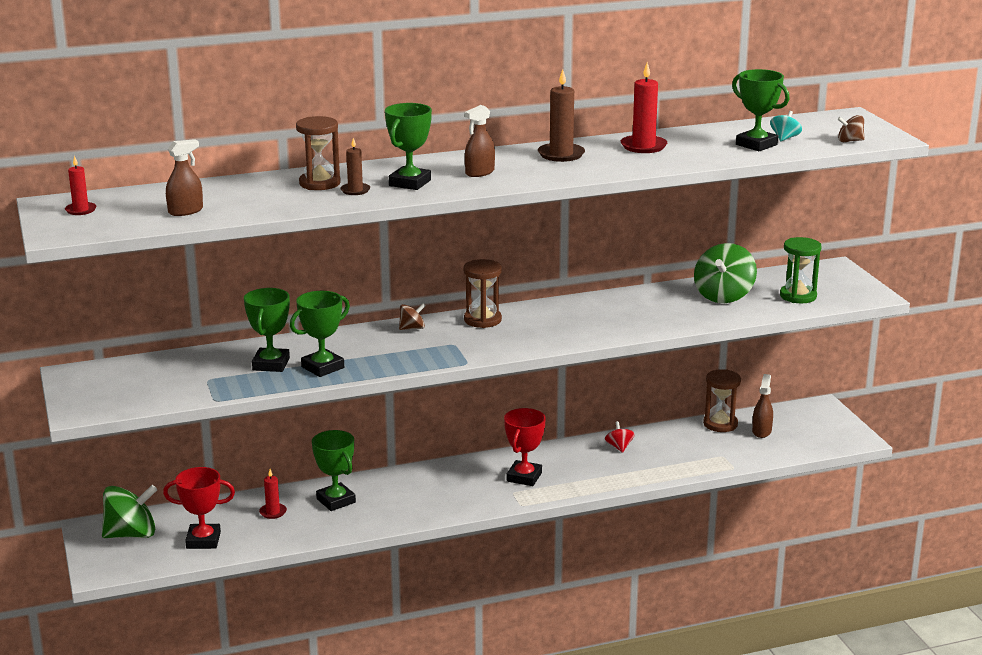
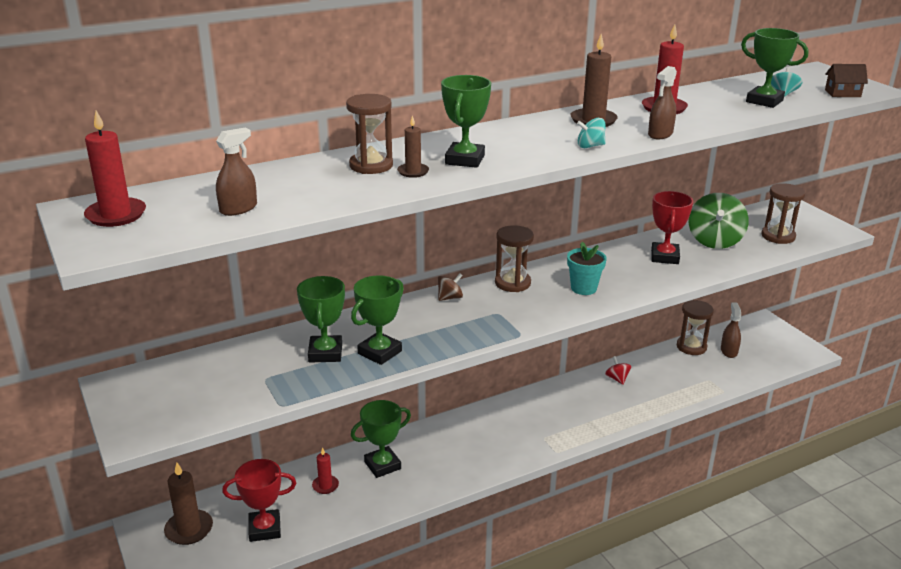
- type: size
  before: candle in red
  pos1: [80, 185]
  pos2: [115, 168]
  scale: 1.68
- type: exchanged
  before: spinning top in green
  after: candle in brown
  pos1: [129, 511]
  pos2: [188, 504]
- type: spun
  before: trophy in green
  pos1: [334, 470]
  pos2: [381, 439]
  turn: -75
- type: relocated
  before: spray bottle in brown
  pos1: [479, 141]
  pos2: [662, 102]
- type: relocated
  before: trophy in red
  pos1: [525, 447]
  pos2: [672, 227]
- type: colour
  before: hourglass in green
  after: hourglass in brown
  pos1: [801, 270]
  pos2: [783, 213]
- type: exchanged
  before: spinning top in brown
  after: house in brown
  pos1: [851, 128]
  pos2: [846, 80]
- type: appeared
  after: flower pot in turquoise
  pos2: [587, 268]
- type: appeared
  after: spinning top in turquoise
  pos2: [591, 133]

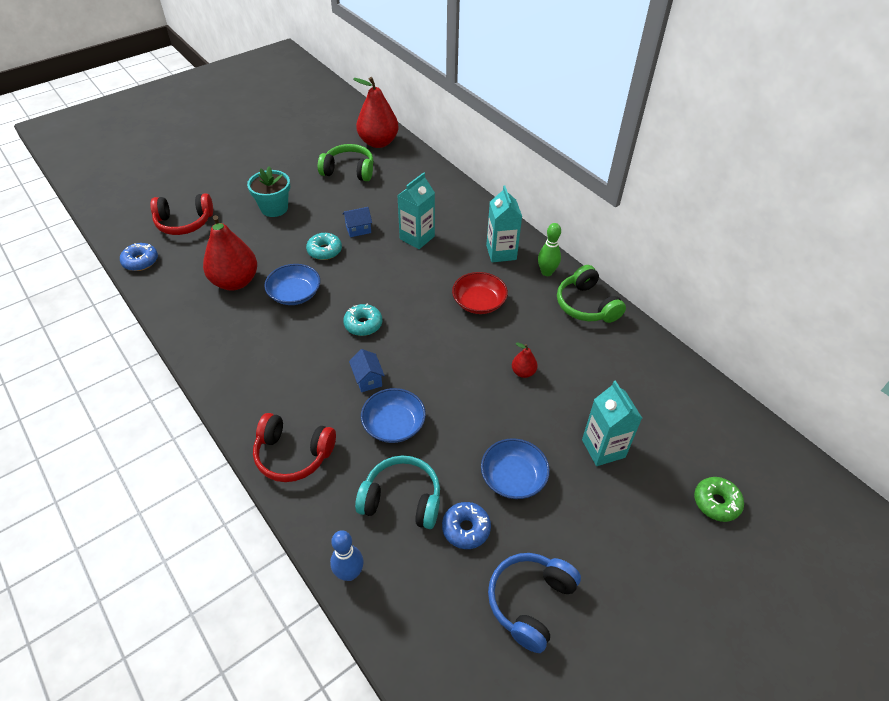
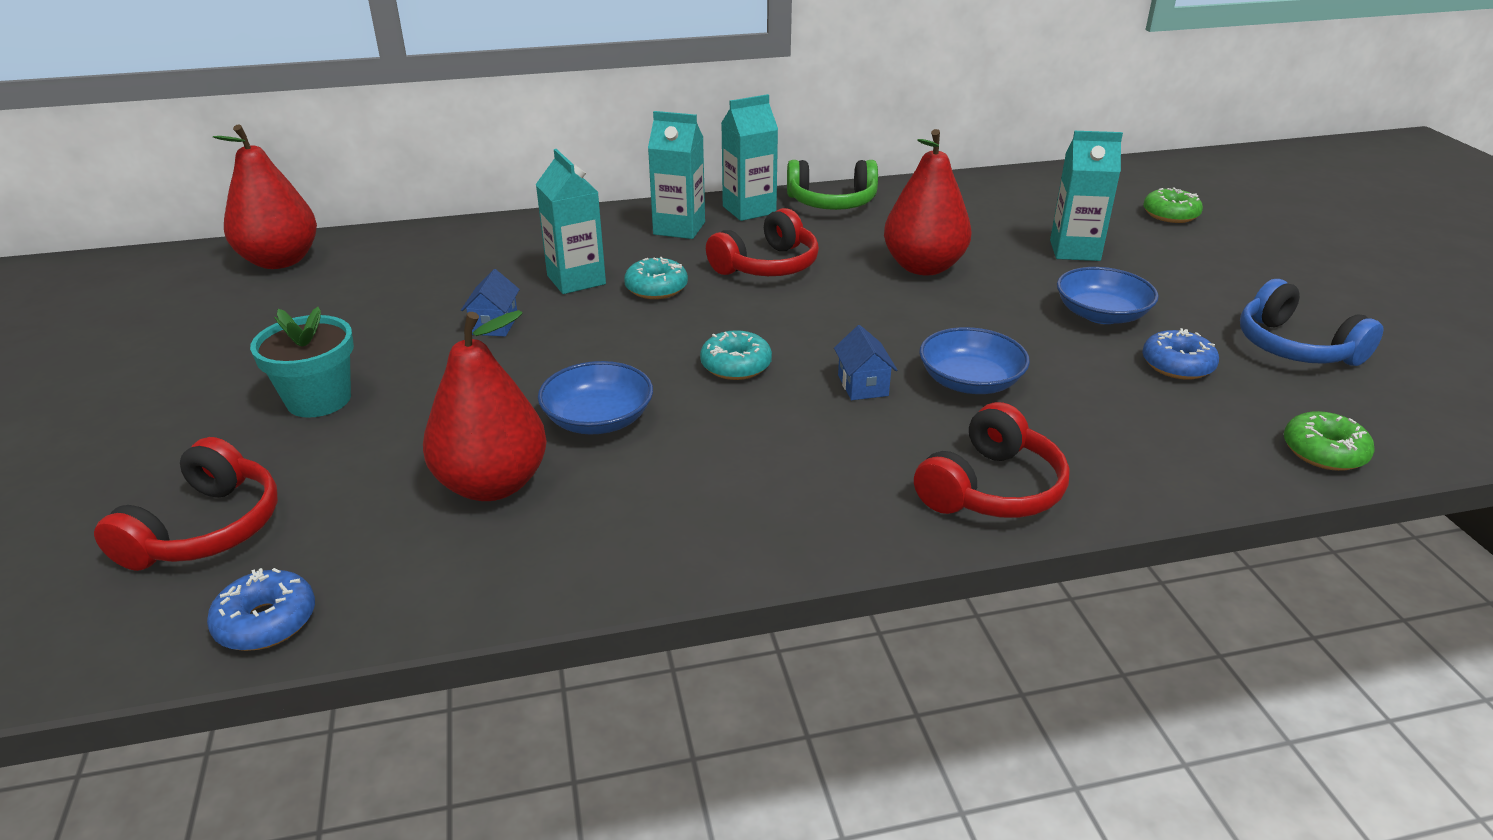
- type: relocated
  before: donut in turquoise
  pos1: [324, 246]
  pos2: [656, 278]
- type: missing
  before: headphones in green
  pos1: [346, 162]
- type: missing
  before: bowling pin in blue
  pos1: [347, 555]
- type: spun
  before: house in blue
  pos1: [367, 370]
  pos2: [865, 362]
  turn: 75
- type: missing
  before: headphones in turquoise
  pos1: [397, 492]
- type: exchanged
  before: bowl in red
  after: headphones in red
  pos1: [480, 293]
  pos2: [762, 242]
- type: size
  before: pear in red
  pos1: [525, 360]
  pos2: [928, 202]
  scale: 2.22
- type: exchanged
  before: bowling pin in green
  after: carton in turquoise
  pos1: [549, 249]
  pos2: [749, 157]
- type: appeared
  after: donut in green
  pos2: [1329, 441]

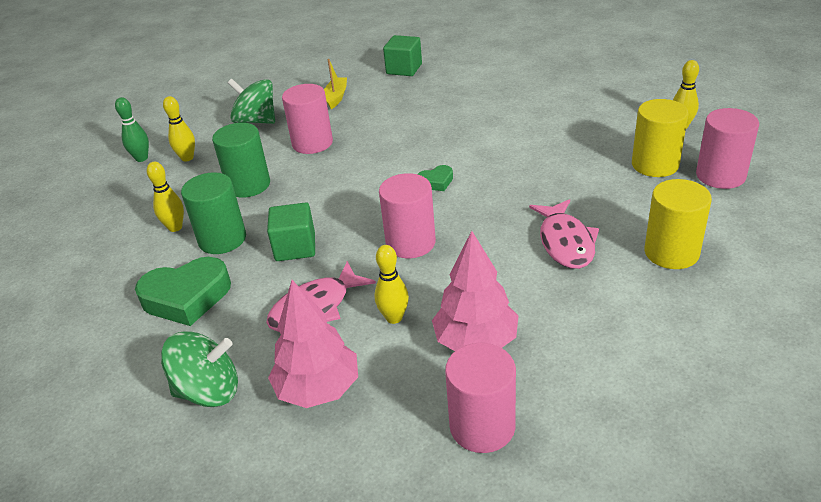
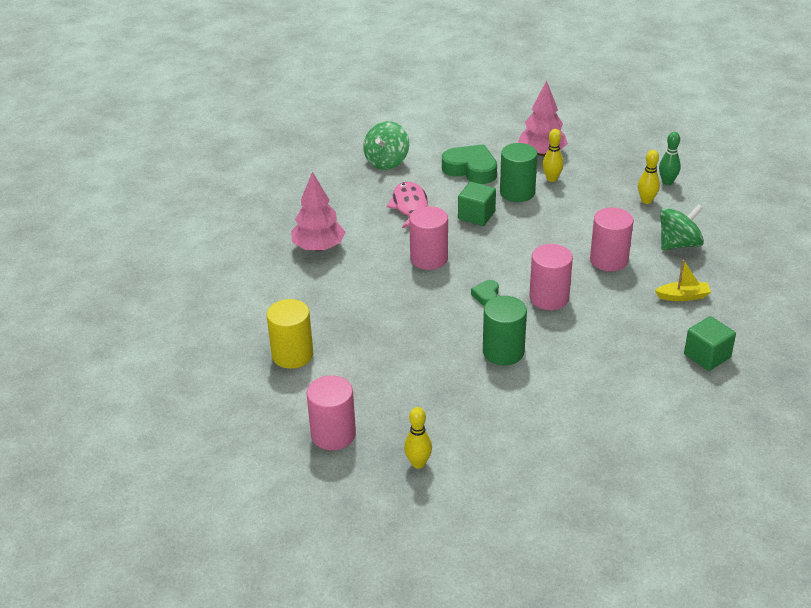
- type: spun
  before: heart in green
  pos1: [183, 291]
  pos2: [469, 164]
  turn: 105
- type: relocated
  before: cylinder in green
  pos1: [241, 160]
  pos2: [505, 330]
- type: relocated
  before: tree in pink
  pos1: [313, 344]
  pos2: [543, 118]
- type: spun
  before: boat in yellow
  pos1: [335, 84]
  pos2: [683, 280]
  turn: -45
- type: missing
  before: bowling pin in yellow
  pos1: [391, 284]
- type: relocated
  before: cylinder in pink
  pos1: [480, 398]
  pos2: [551, 277]
- type: missing
  before: fish in pink
  pos1: [564, 234]
- type: missing
  before: cylinder in yellow
  pos1: [660, 138]

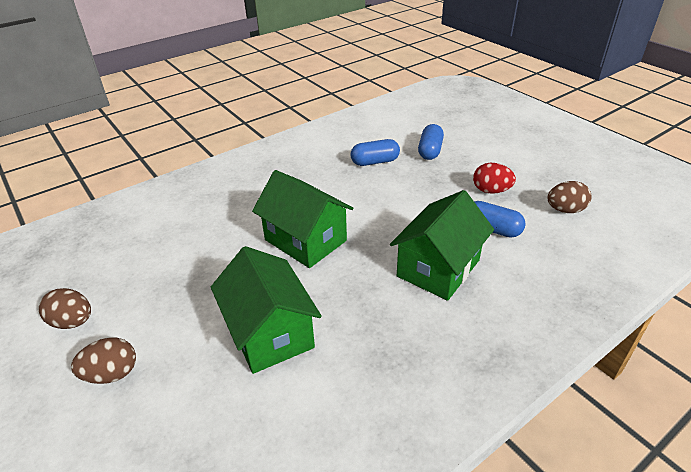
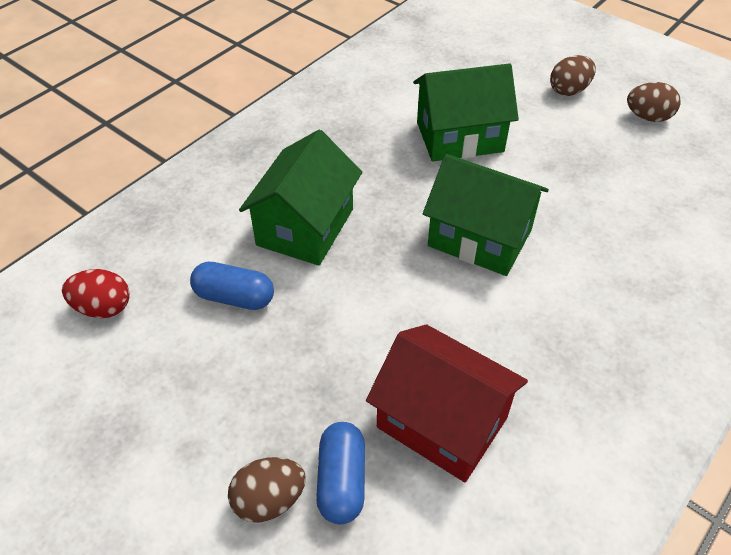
- type: spun
  before: house in green
  pos1: [266, 310]
  pos2: [466, 112]
  turn: -60
- type: exchanged
  before: capsule in blue
  after: house in red
  pos1: [375, 152]
  pos2: [447, 403]
- type: relocated
  before: egg in red
  pos1: [494, 178]
  pos2: [96, 293]
- type: relocated
  before: egg in brown
  pos1: [569, 197]
  pos2: [267, 490]

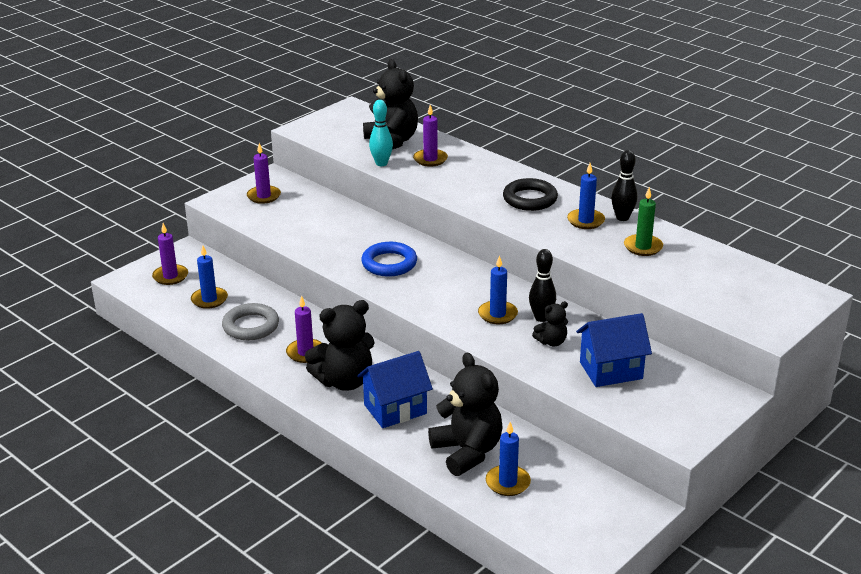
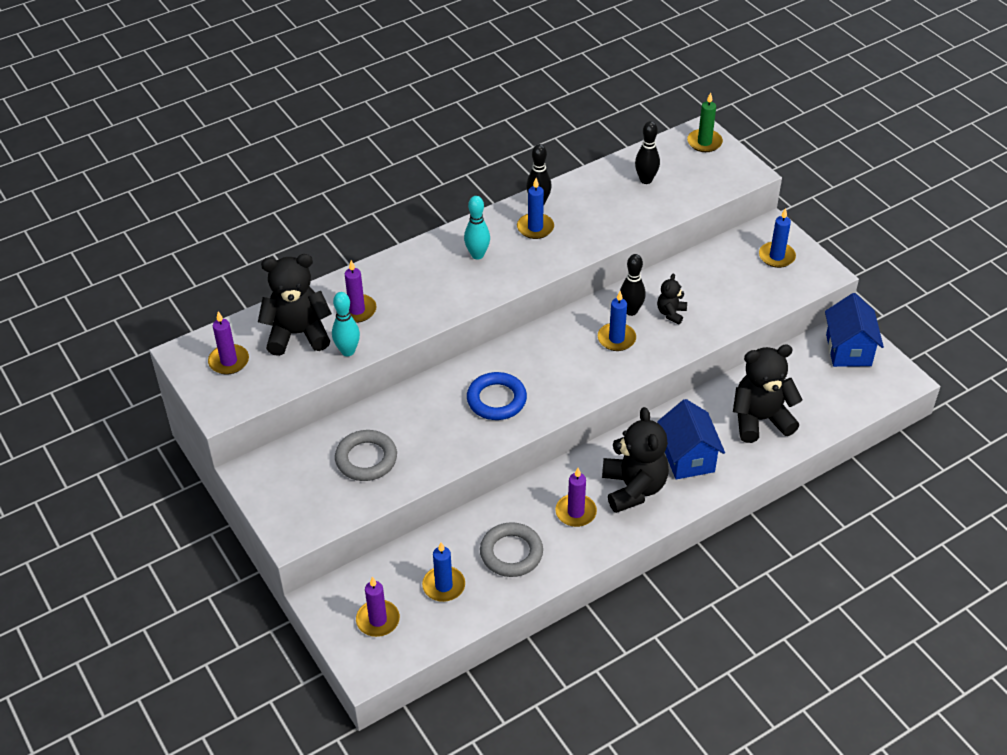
- type: relocated
  before: candle in purple
  pos1: [264, 173]
  pos2: [228, 343]
- type: relocated
  before: candle in blue
  pos1: [508, 459]
  pos2: [777, 238]
- type: exchanged
  before: ring in black
  after: bowling pin in turquoise
  pos1: [530, 194]
  pos2: [477, 228]
- type: spun
  before: teddy bear in black
  pos1: [550, 323]
  pos2: [672, 299]
  turn: -150
- type: relocated
  before: house in blue
  pos1: [614, 350]
  pos2: [854, 330]
- type: relocated
  before: candle in green
  pos1: [643, 221]
  pos2: [705, 122]
- type: appeared
  after: ring in grey
  pos2: [366, 455]
- type: appeared
  after: bowling pin in black
  pos2: [647, 152]

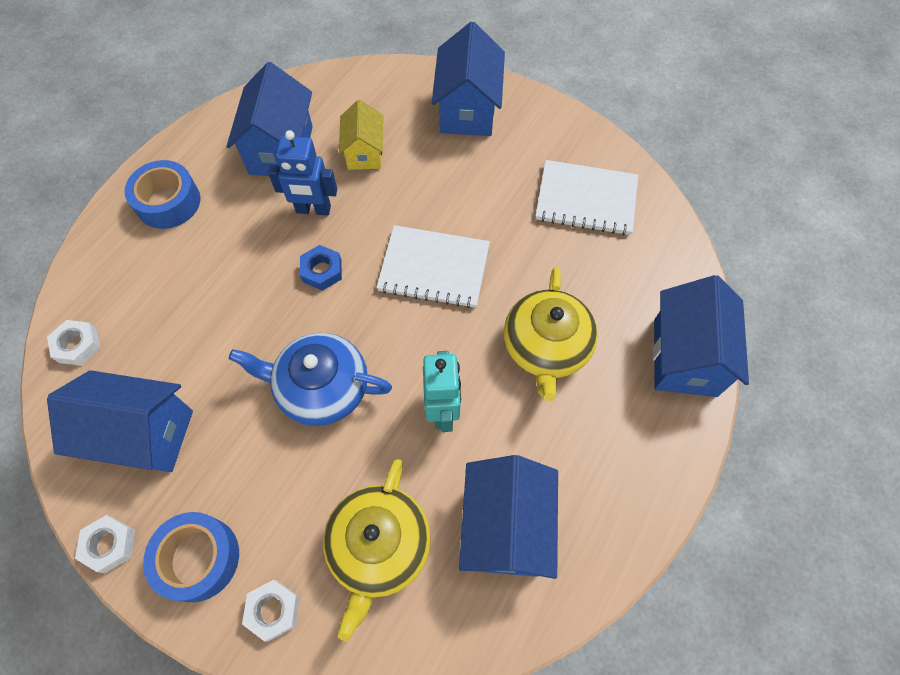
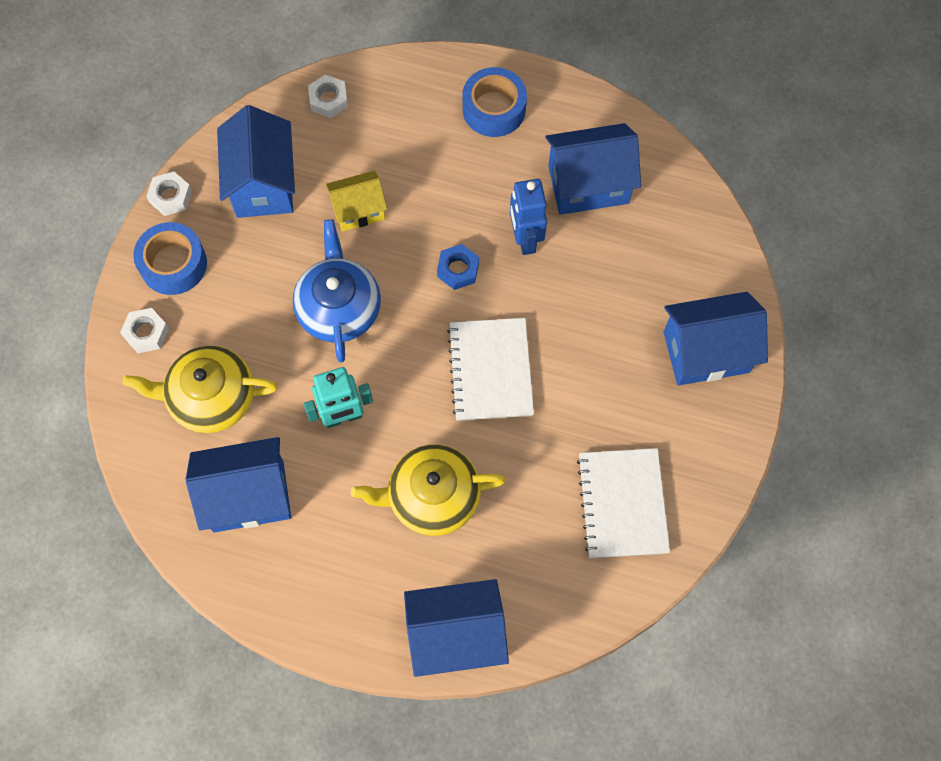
- type: relocated
  before: house in yellow
  pos1: [361, 135]
  pos2: [356, 201]

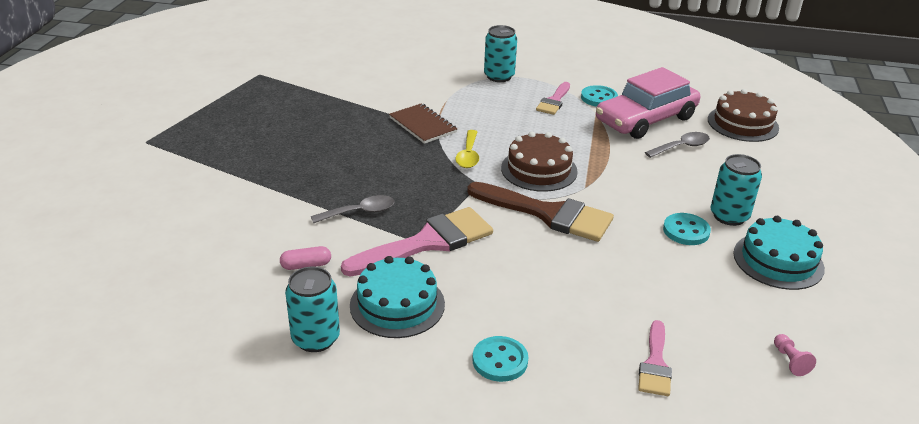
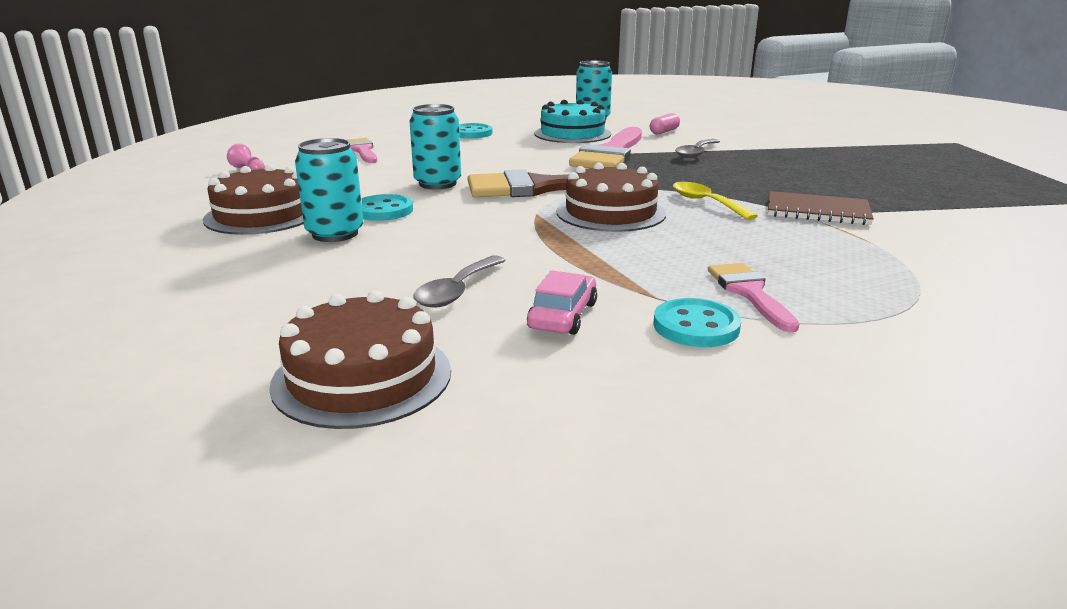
- type: relocated
  before: can in turquoise
  pos1: [500, 53]
  pos2: [435, 146]
- type: size
  before: car in pink
  pos1: [648, 103]
  pos2: [562, 302]
  scale: 0.45
- type: colour
  before: cake in turquoise
  after: cake in brown
  pos1: [779, 253]
  pos2: [253, 199]

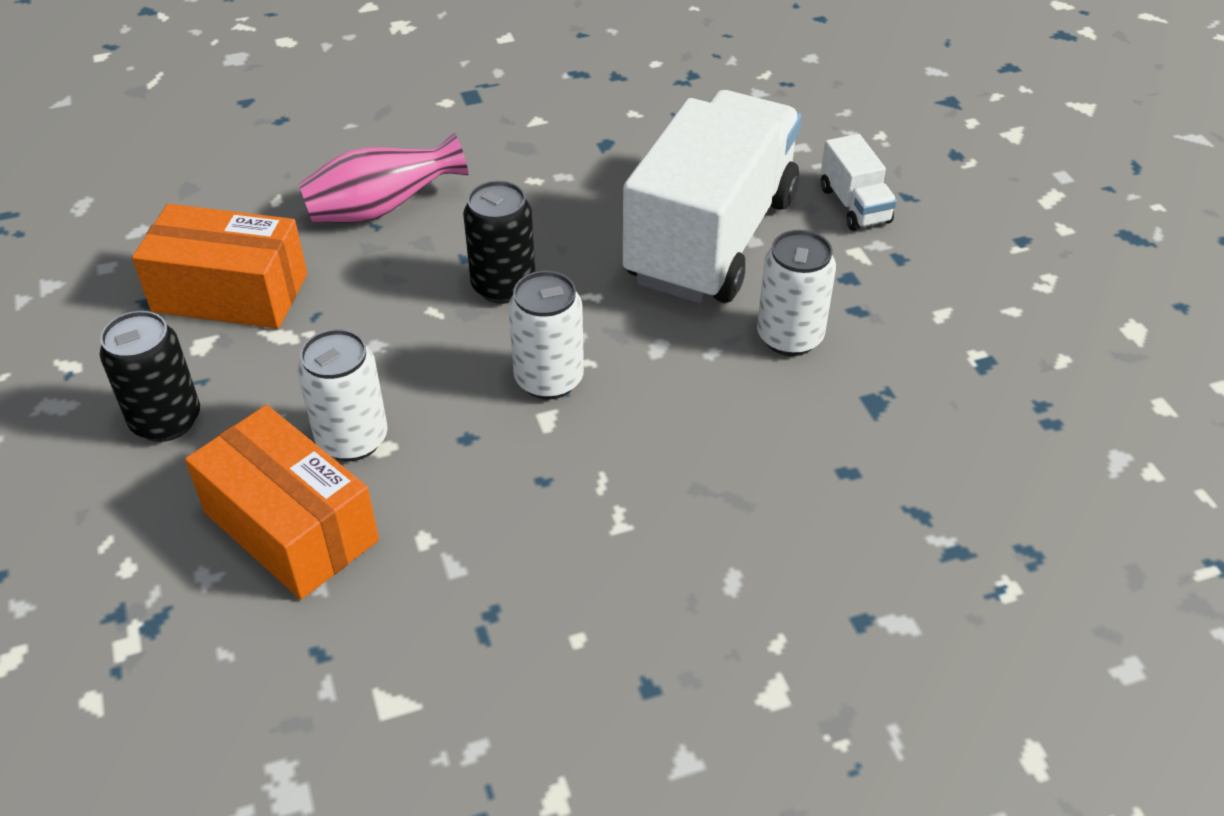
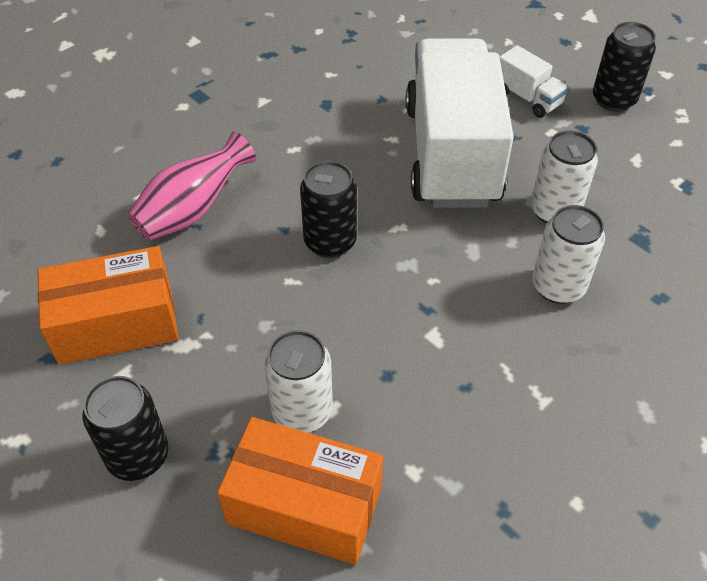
- type: relocated
  before: can in white
  pos1: [546, 335]
  pos2: [568, 254]
- type: appeared
  after: can in black
  pos2: [624, 67]

